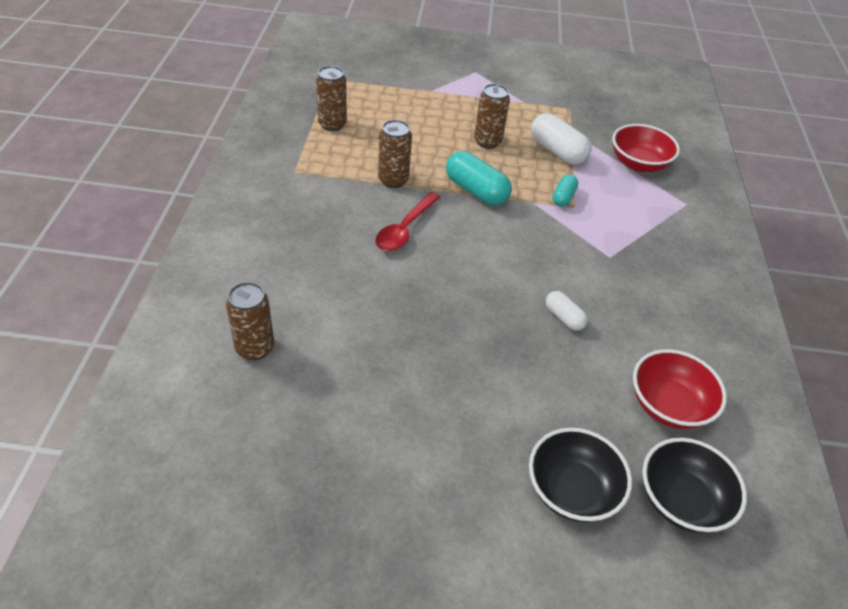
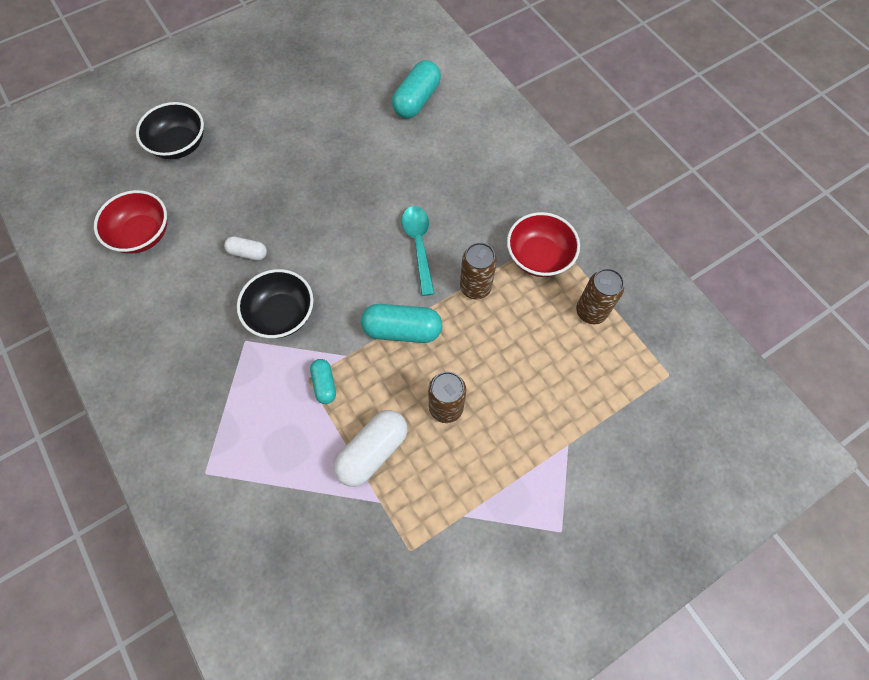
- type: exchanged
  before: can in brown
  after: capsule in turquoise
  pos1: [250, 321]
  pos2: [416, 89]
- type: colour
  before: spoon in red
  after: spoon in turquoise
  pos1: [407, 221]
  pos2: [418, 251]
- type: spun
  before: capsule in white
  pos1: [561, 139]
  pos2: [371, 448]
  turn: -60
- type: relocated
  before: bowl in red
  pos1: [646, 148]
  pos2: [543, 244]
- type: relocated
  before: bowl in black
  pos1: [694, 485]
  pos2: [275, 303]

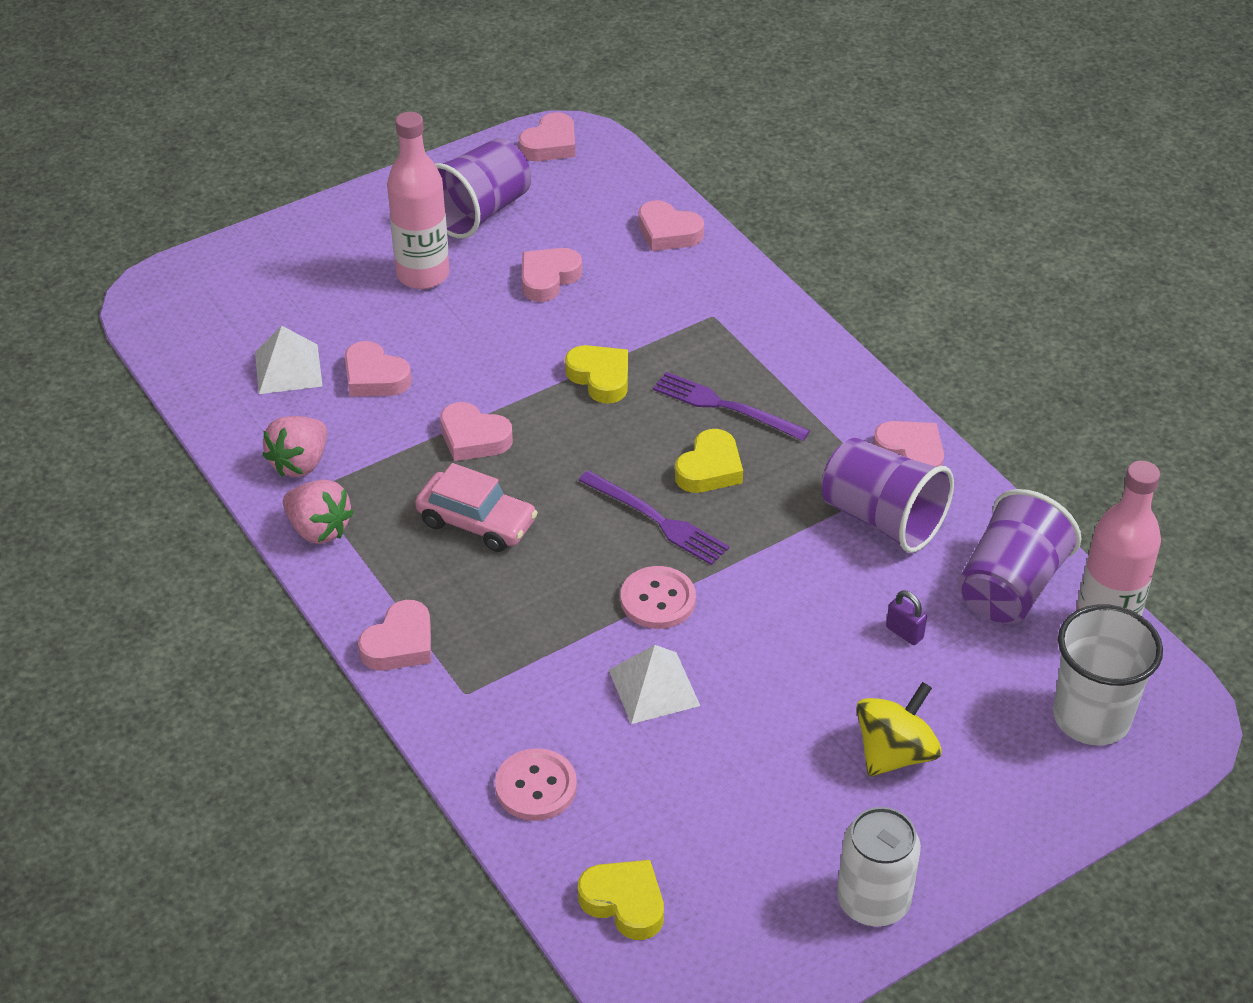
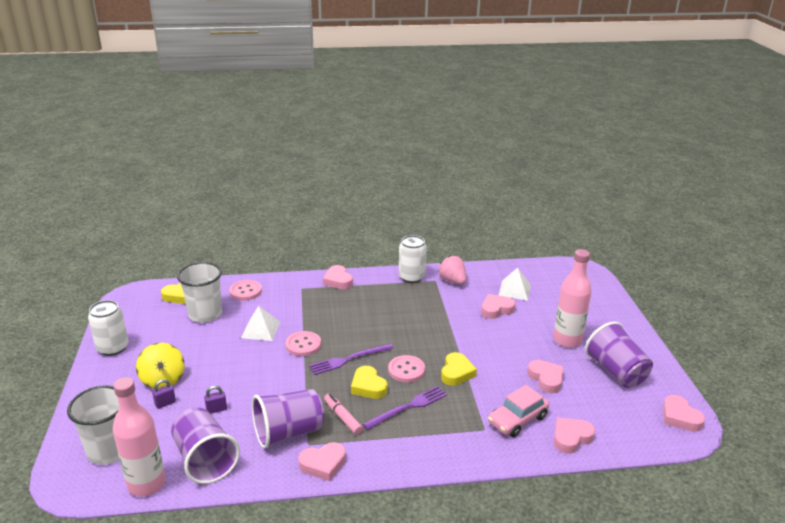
- type: exchanged
  before: strawberry in pink
  after: can in white
  pos1: [318, 512]
  pos2: [413, 259]
- type: relocated
  before: car in pink
  pos1: [476, 507]
  pos2: [518, 411]
- type: missing
  before: heart in pink
  pos1: [476, 431]
- type: spun
  before: heart in yellow
  pos1: [596, 374]
  pos2: [459, 369]
  turn: -60
- type: appeared
  after: padlock in purple
  pos2: [164, 394]
- type: appeared
  after: cup in white
  pos2: [199, 292]
- type: appeared
  after: marker in pink
  pos2: [343, 414]
- type: appeared
  after: button in pink
  pos2: [406, 369]

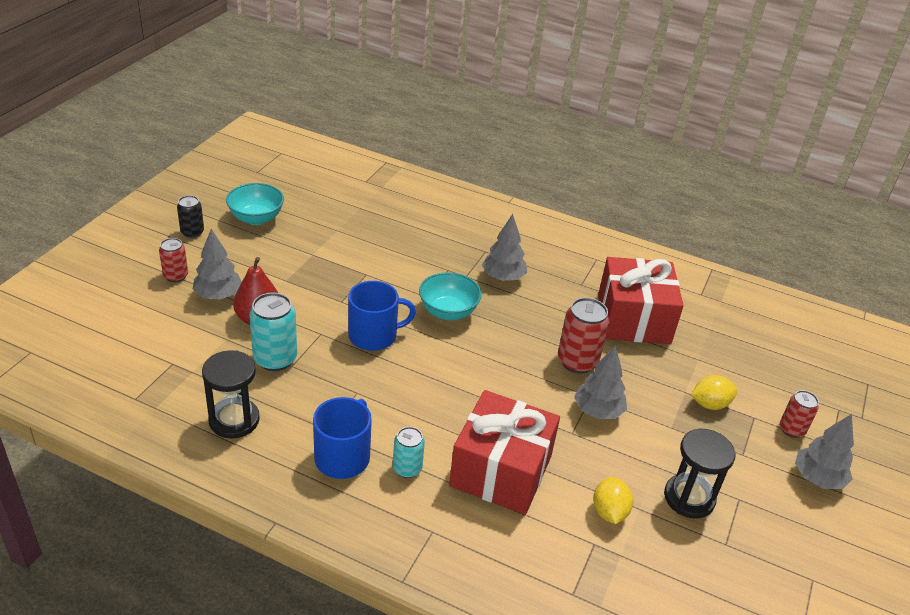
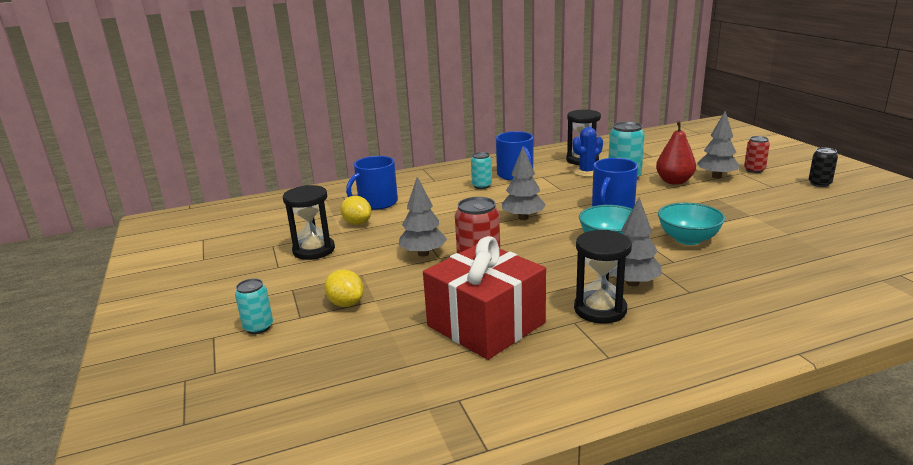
- type: relocated
  before: bowl in turquoise
  pos1: [255, 204]
  pos2: [691, 224]
- type: missing
  before: gift in red
  pos1: [504, 452]
- type: spun
  before: lemon in yellow
  pos1: [714, 392]
  pos2: [344, 288]
  turn: -75
- type: colour
  before: can in red
  after: can in turquoise
  pos1: [799, 414]
  pos2: [254, 306]
- type: relocated
  before: tree in grey
  pos1: [824, 451]
  pos2: [524, 183]
- type: appeared
  after: mug in blue
  pos2: [372, 183]
- type: appeared
  after: cactus in blue
  pos2: [587, 152]
- type: appeared
  after: hourglass in black
  pos2: [603, 277]

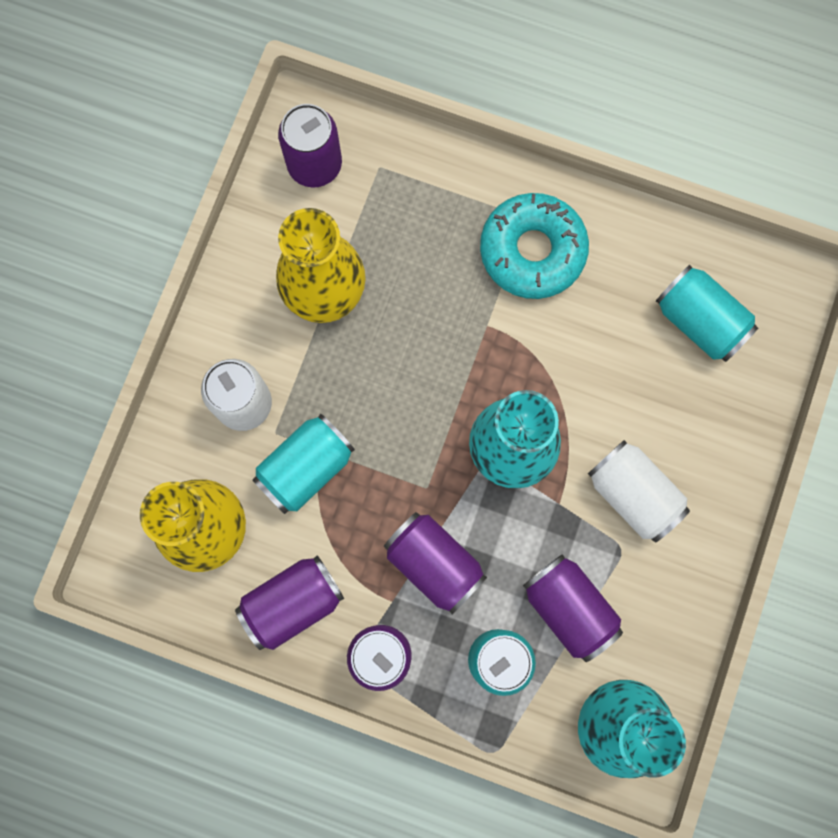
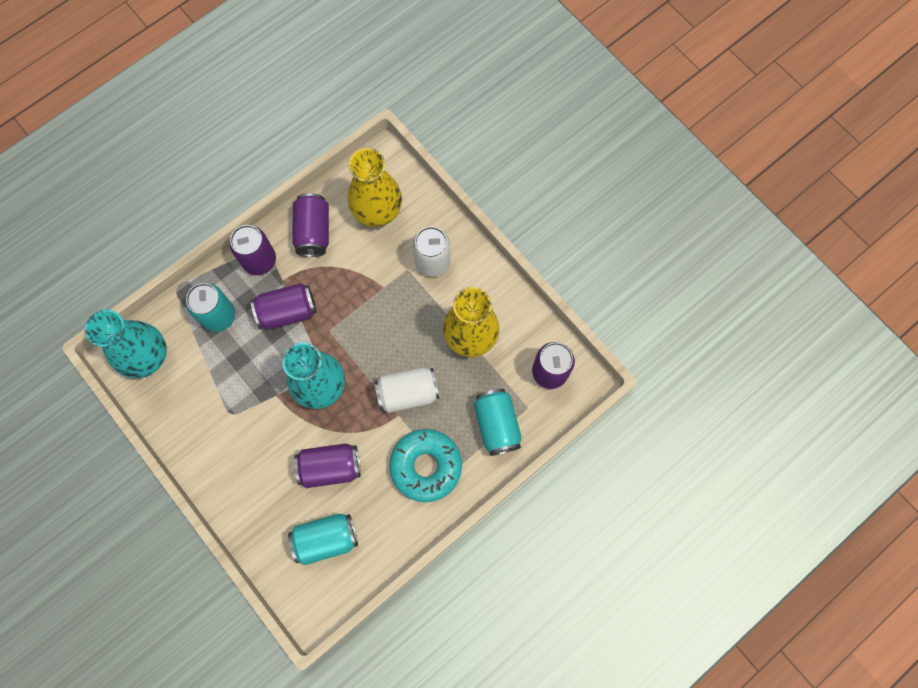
- type: relocated
  before: can in turquoise
  pos1: [303, 464]
  pos2: [497, 422]
- type: relocated
  before: can in purple
  pos1: [573, 608]
  pos2: [327, 465]
- type: relocated
  before: can in white
  pos1: [639, 491]
  pos2: [406, 390]

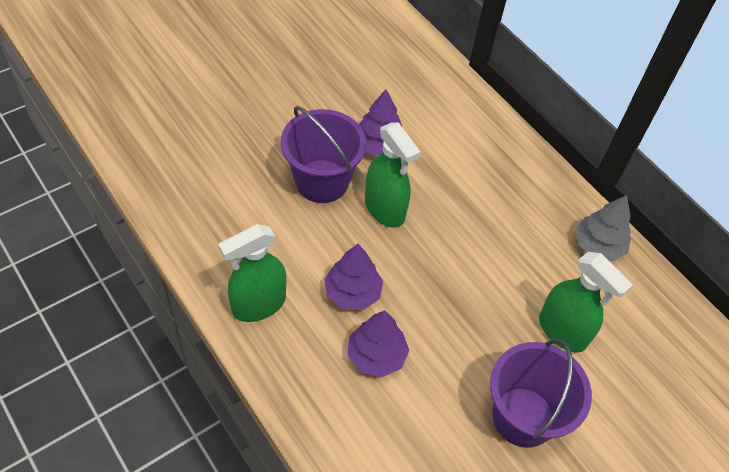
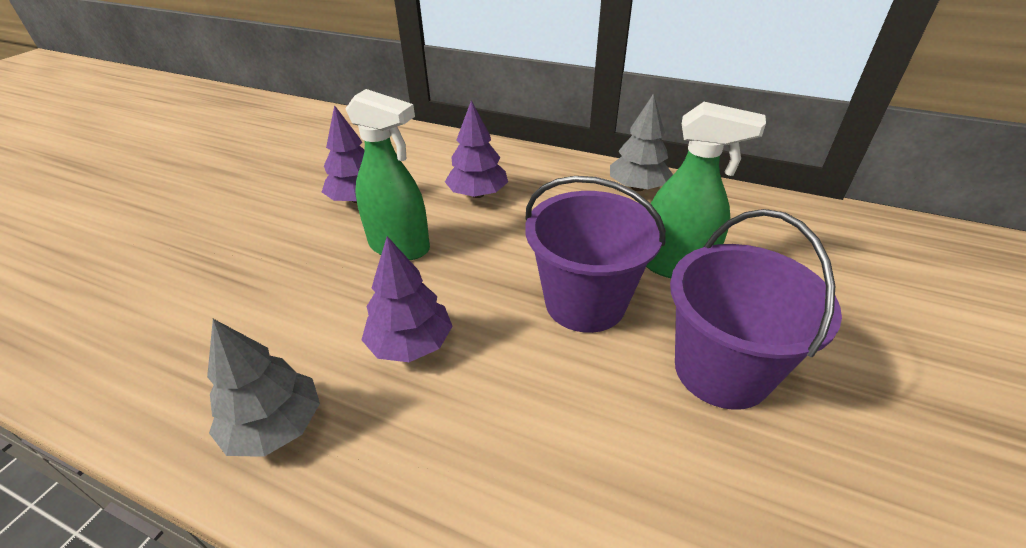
- type: exchanged
  before: spray bottle in green
  after: tree in grey
  pos1: [252, 273]
  pos2: [263, 388]
- type: relocated
  before: bucket in purple
  pos1: [323, 154]
  pos2: [595, 254]
- type: relocated
  before: tree in purple
  pos1: [378, 343]
  pos2: [476, 149]

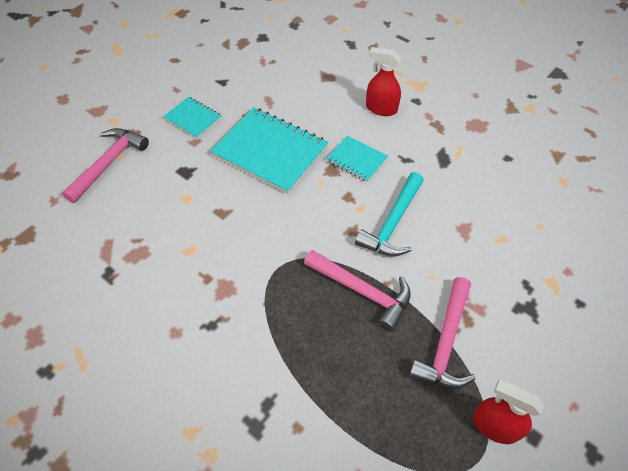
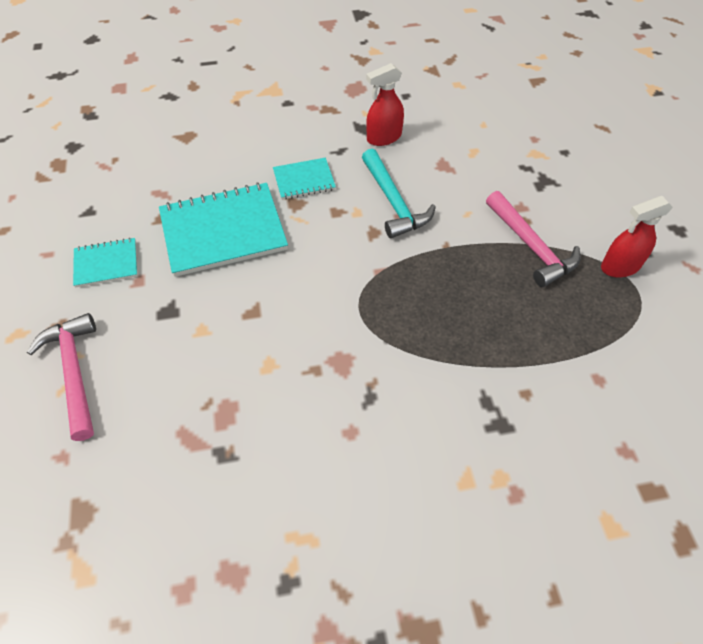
- type: missing
  before: hammer in pink
  pos1: [357, 291]
- type: relocated
  before: spray bottle in red
  pos1: [383, 81]
  pos2: [385, 104]

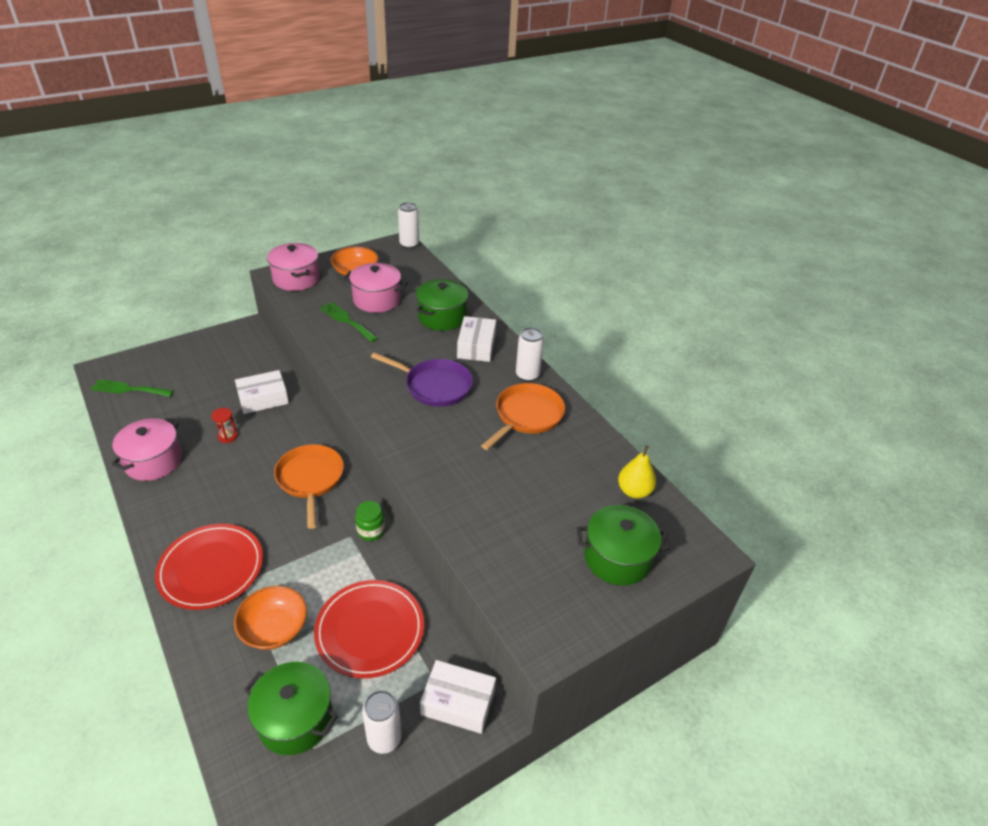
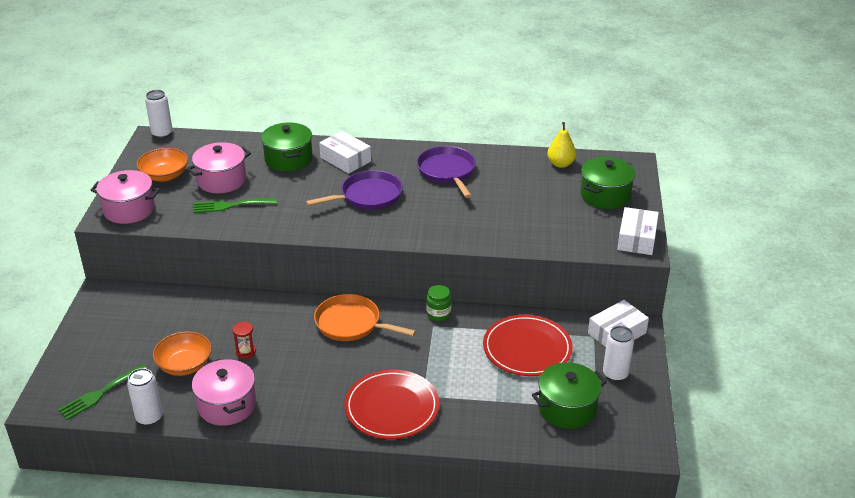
- type: relocated
  before: bowl in orange
  pos1: [270, 618]
  pos2: [182, 353]
- type: relocated
  before: box in white
  pos1: [262, 392]
  pos2: [638, 231]
- type: colour
  before: pan in orange
  after: pan in purple
  pos1: [523, 416]
  pos2: [446, 172]
- type: relocated
  before: can in white
  pos1: [530, 354]
  pos2: [145, 397]

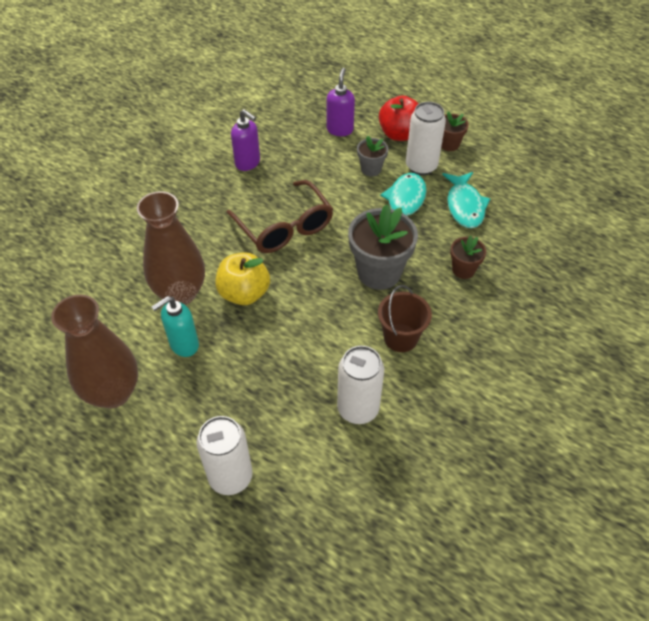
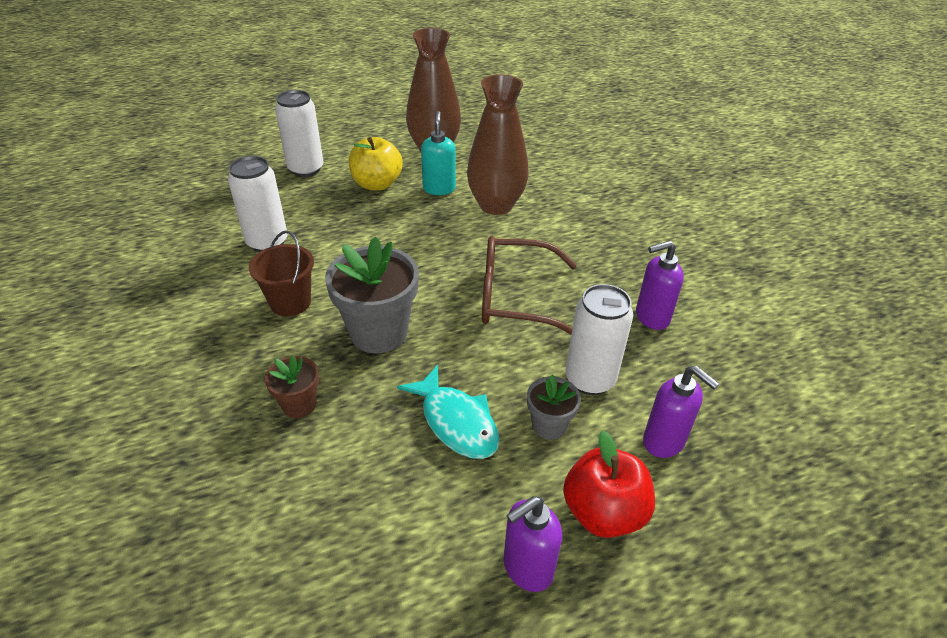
- type: relocated
  before: apple in yellow
  pos1: [242, 278]
  pos2: [376, 164]
- type: relocated
  before: can in white
  pos1: [426, 139]
  pos2: [599, 339]
- type: exchanged
  before: flower pot in brown
  after: soap dispenser in purple
  pos1: [455, 131]
  pos2: [533, 544]
- type: missing
  before: fish in turquoise
  pos1: [466, 200]

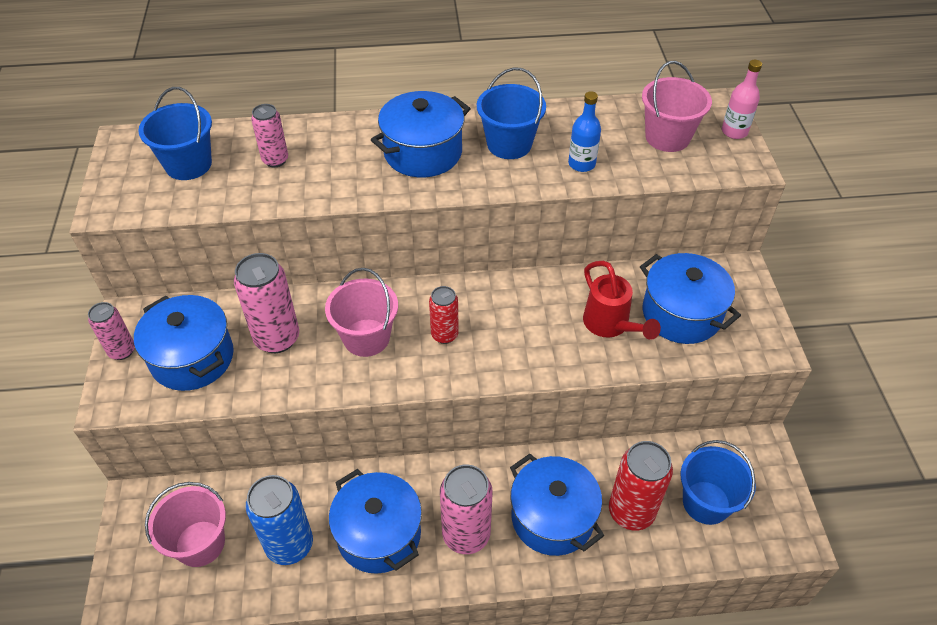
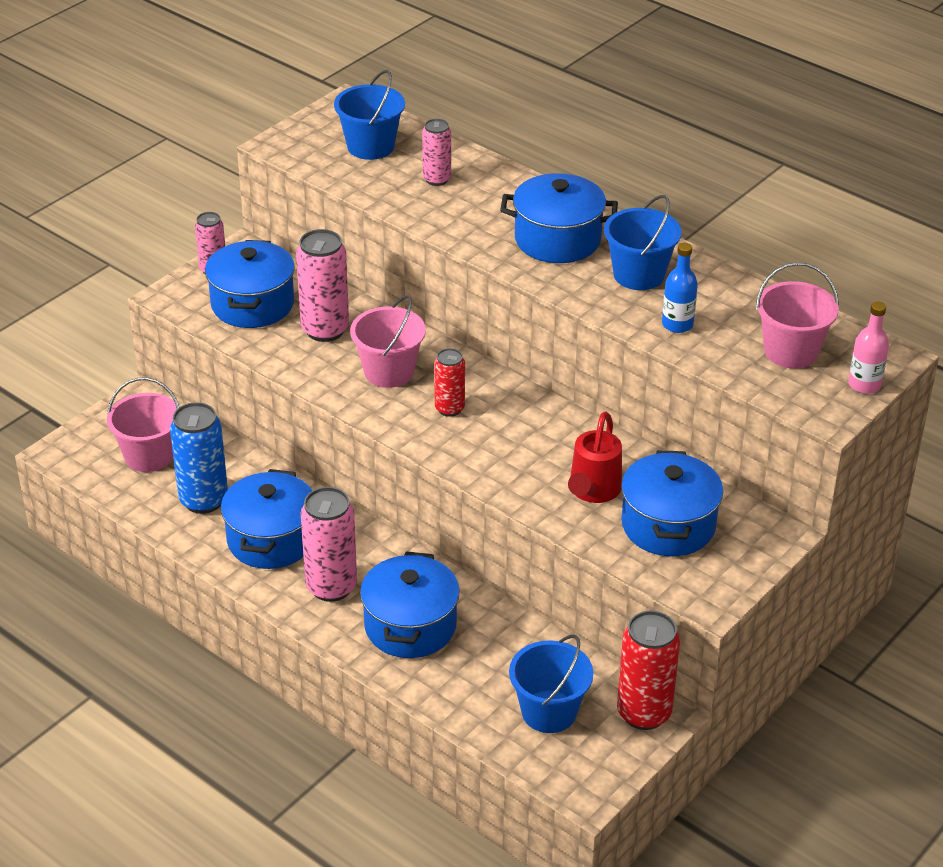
- type: relocated
  before: can in red
  pos1: [641, 486]
  pos2: [648, 670]

